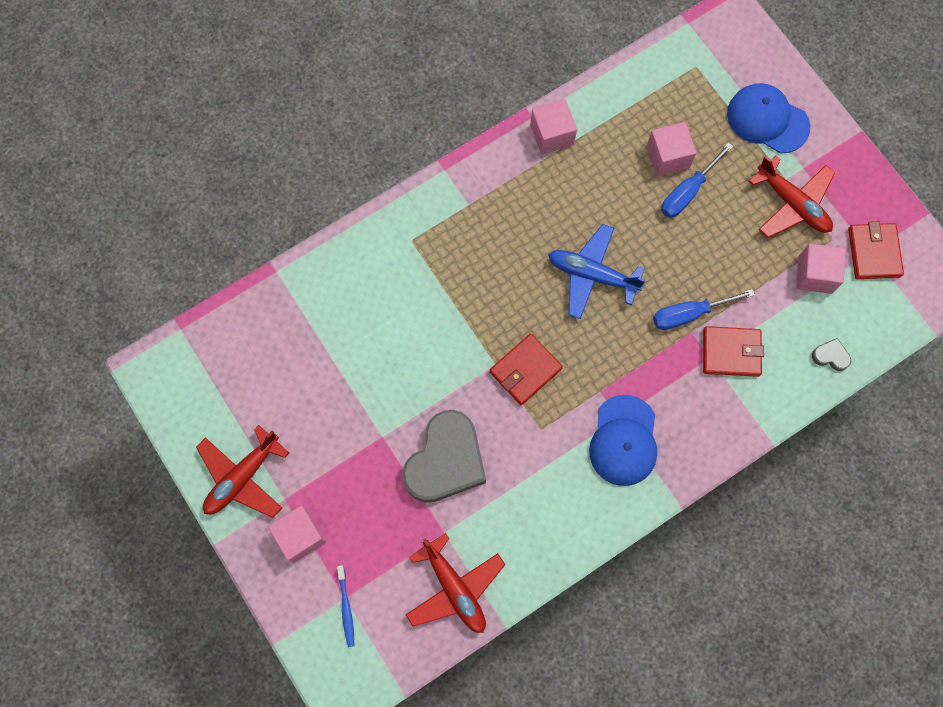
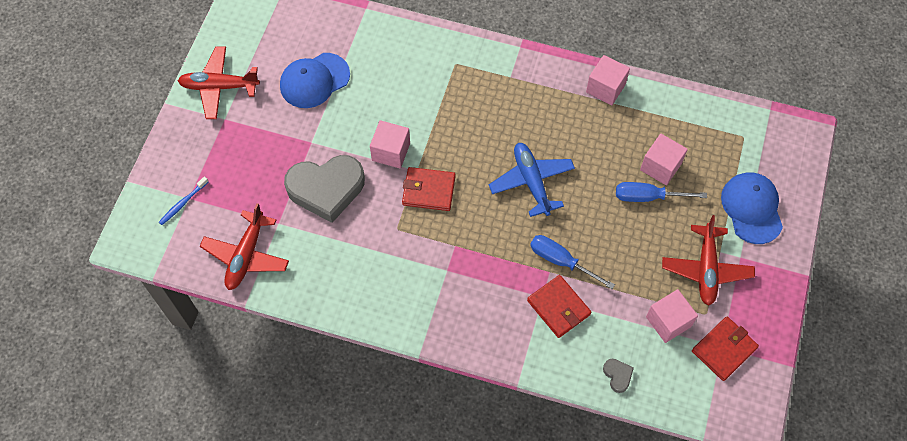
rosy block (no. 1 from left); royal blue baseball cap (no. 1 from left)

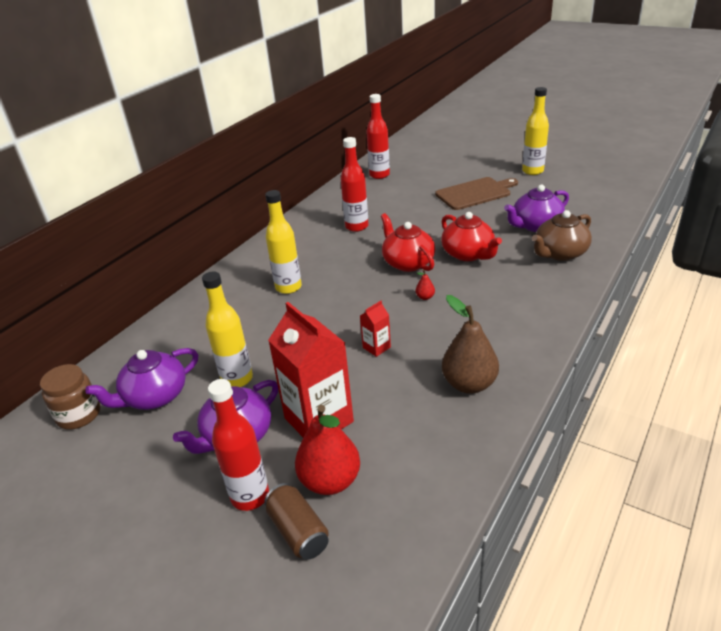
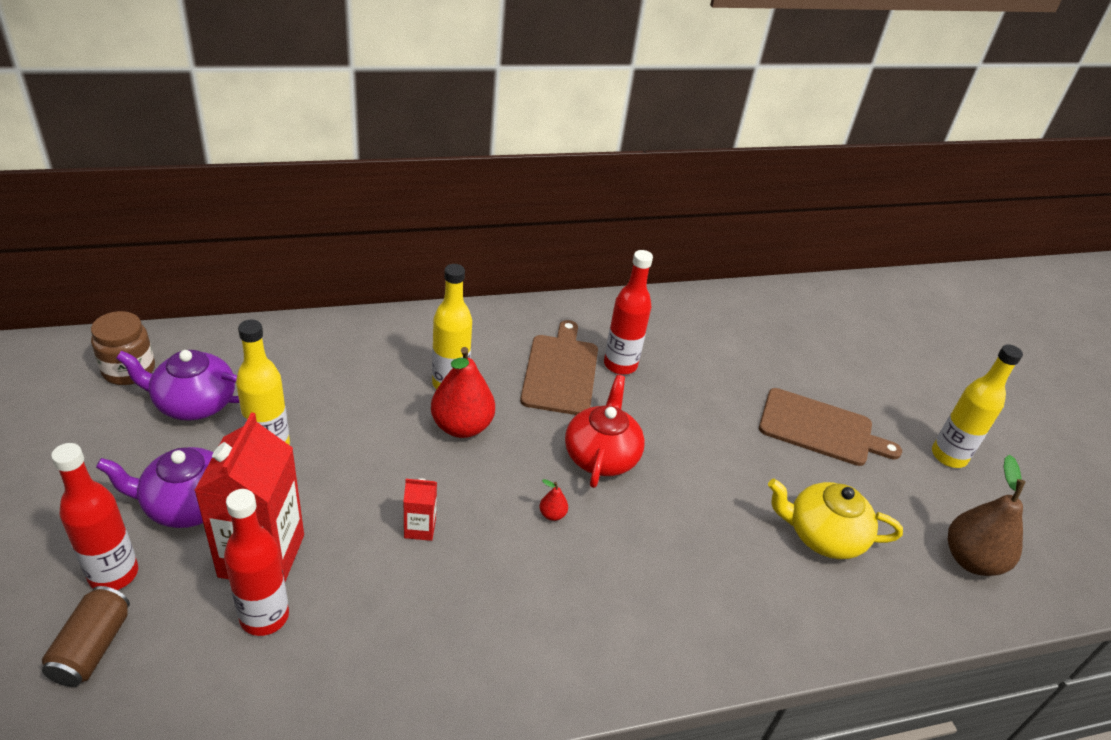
crimson toy pear (no. 1 from left); crimson drink bottle (no. 2 from left); crimson teapot (no. 2 from left in the first image); russet toy pear; yellow teapot; russet teapot; russet chopping board (no. 1 from left)

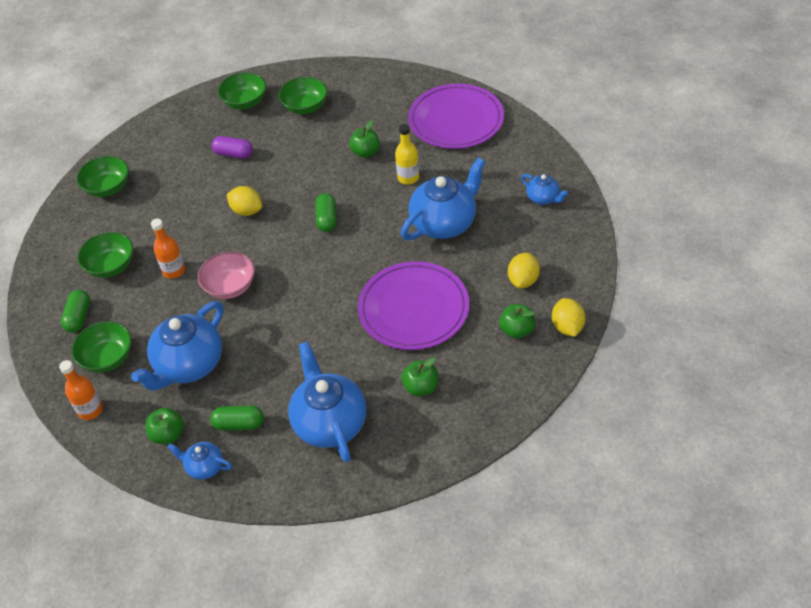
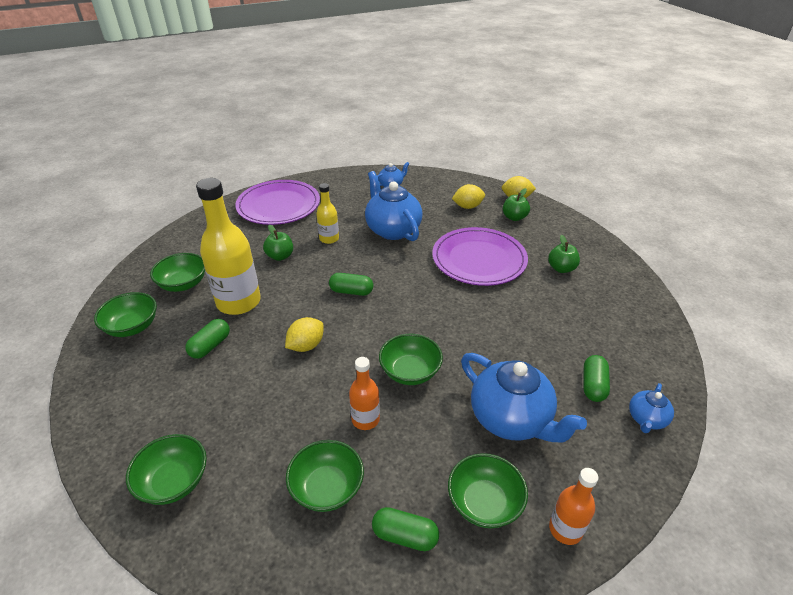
emerald toy apple (no. 1 from left in the first image); emerald bowl (no. 5 from left); emerald capsule (no. 1 from left); royal blue teapot (no. 3 from left in the first image); yellow lemon (no. 2 from left); yellow drink bottle (no. 1 from left)

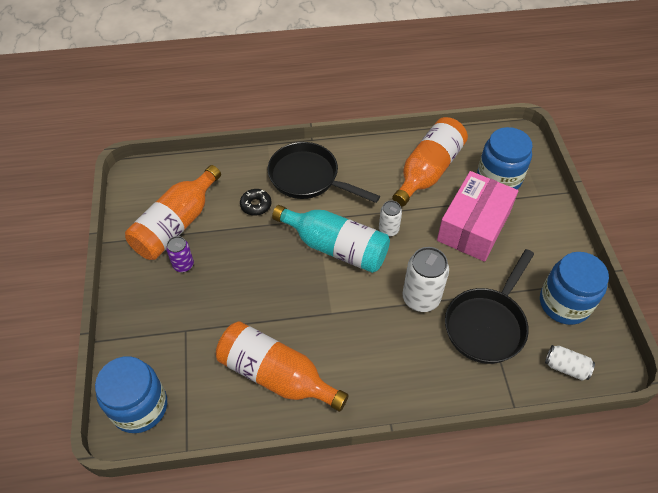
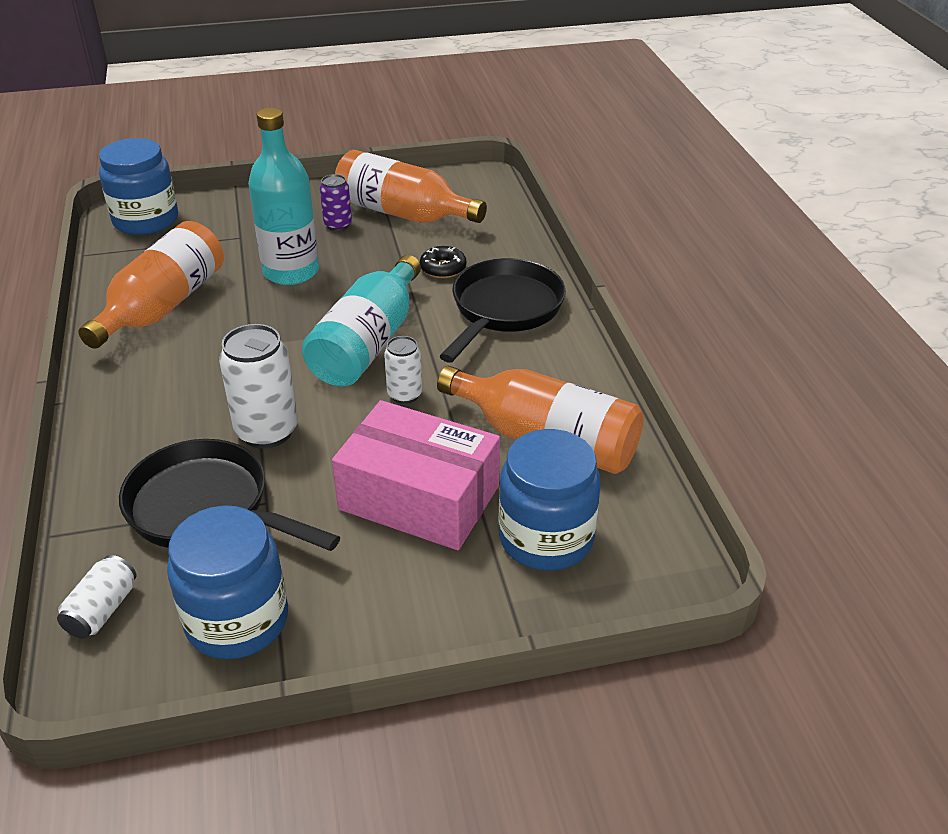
turquoise drink bottle (no. 1 from left)

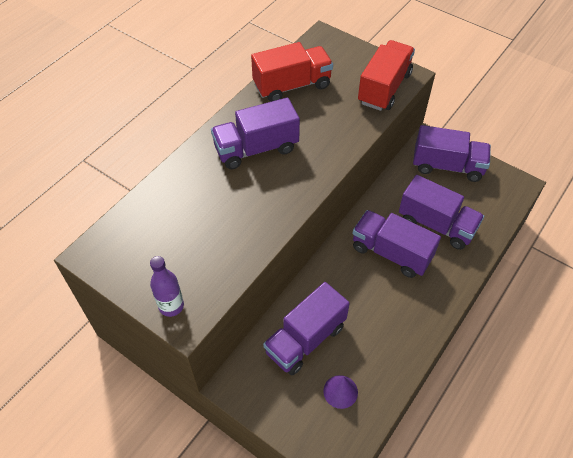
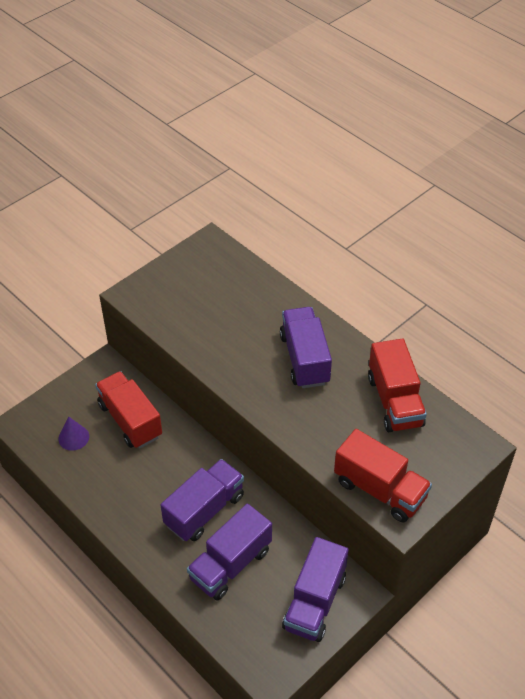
violet drink bottle; crimson lorry (no. 1 from left)

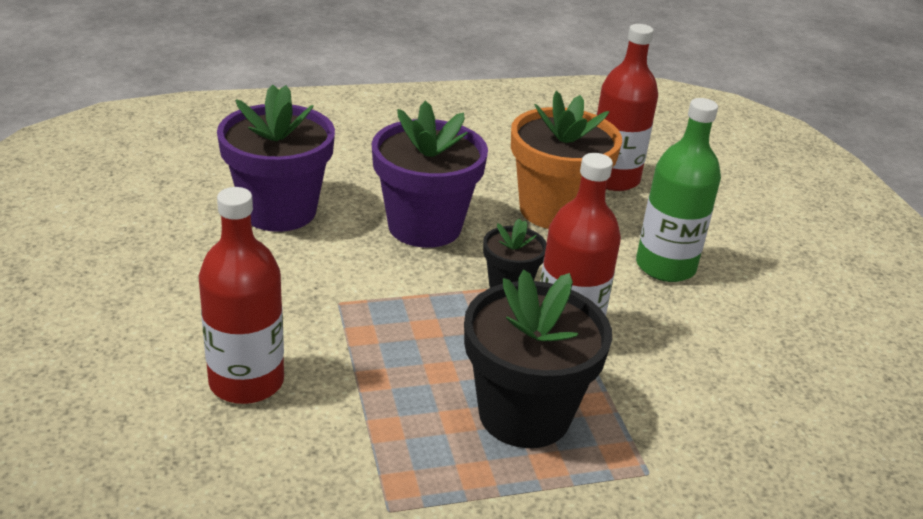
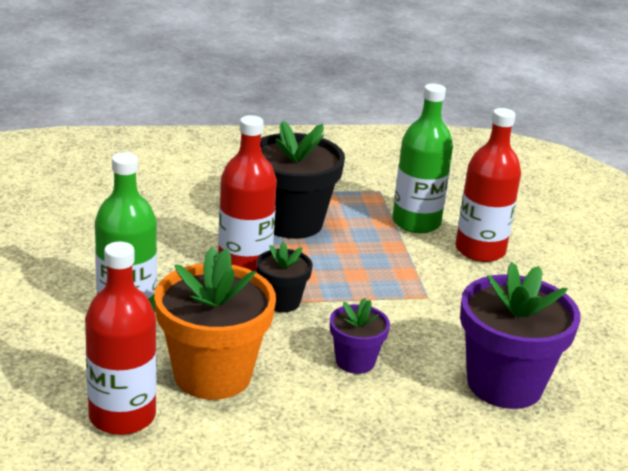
violet plant pot (no. 1 from left); emerald drink bottle (no. 2 from left)

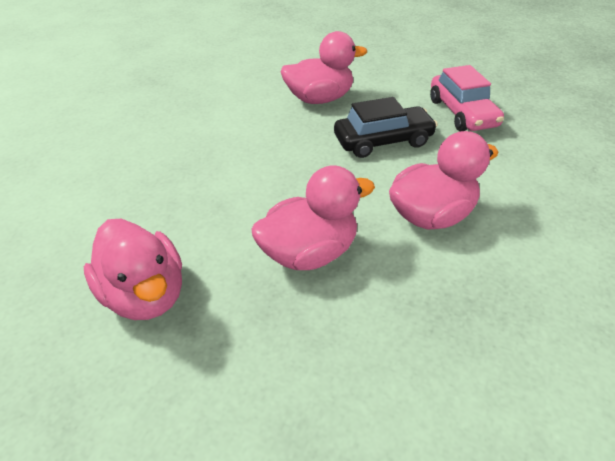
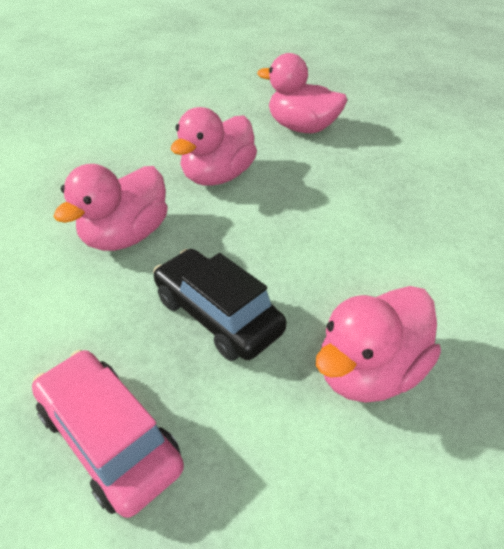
ebony automobile

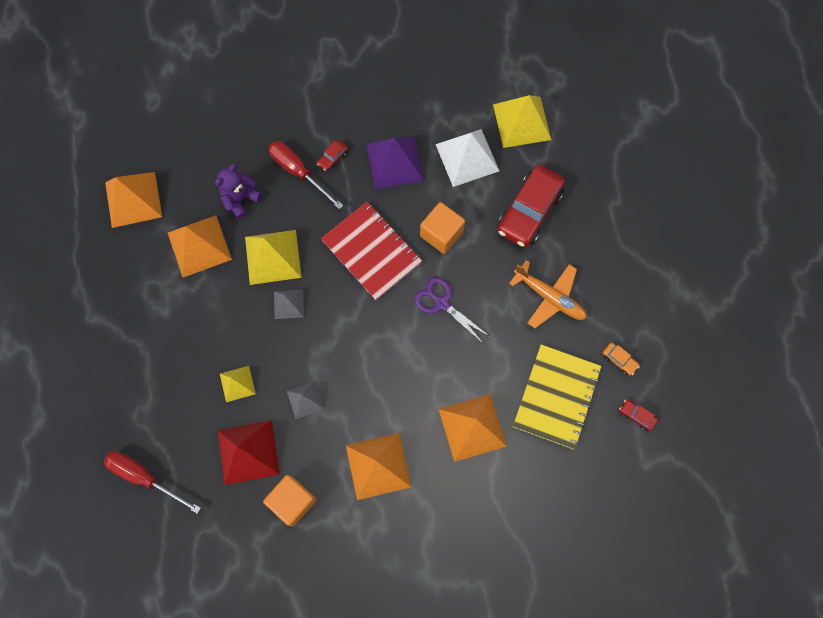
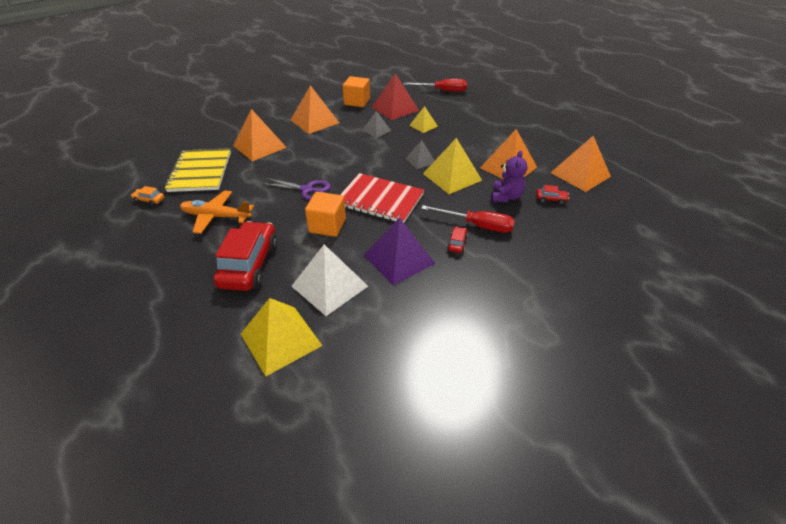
crimson automobile (no. 3 from left)

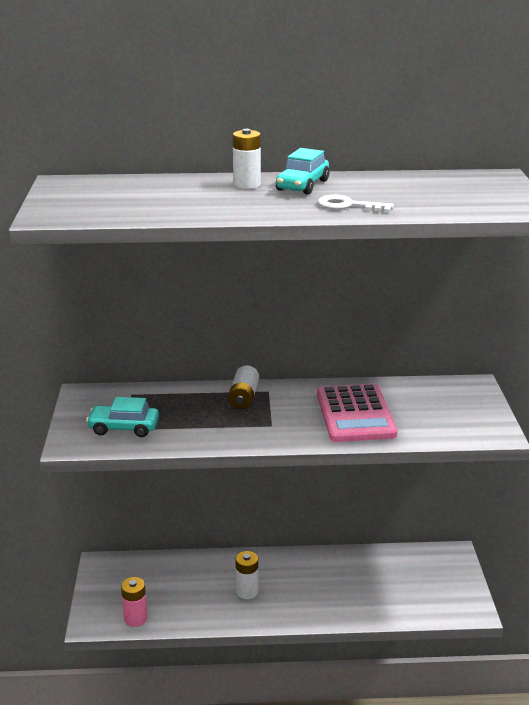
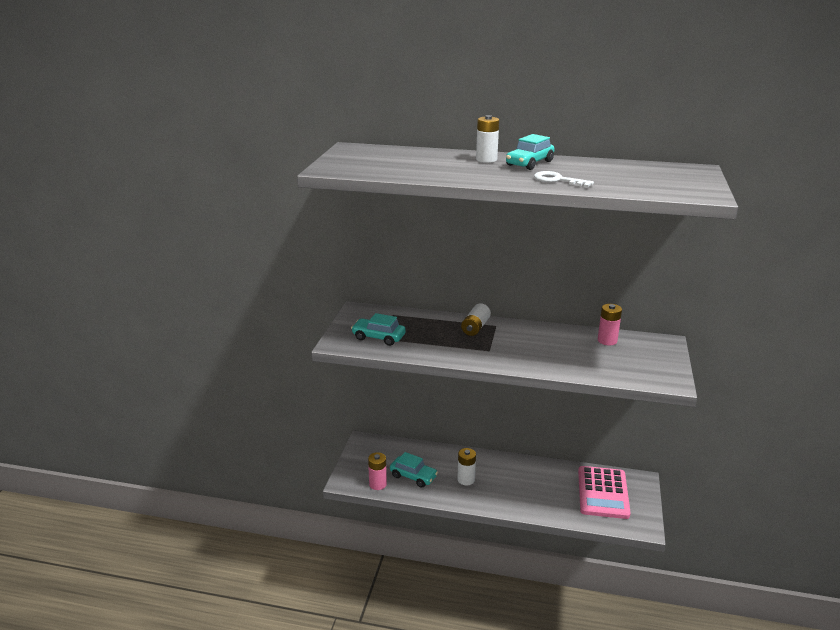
rosy adding machine; turquoise automobile (no. 2 from left); rosy AA battery (no. 2 from left)

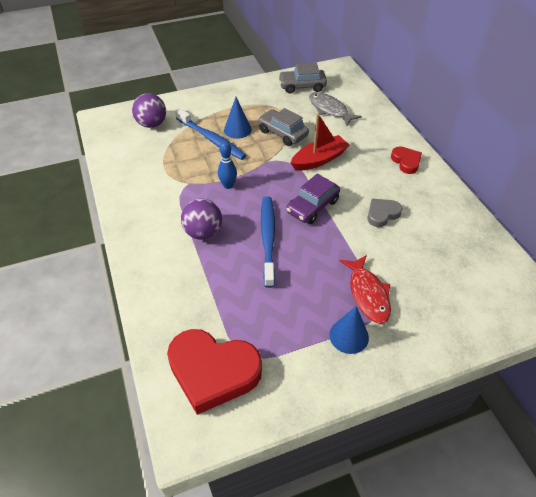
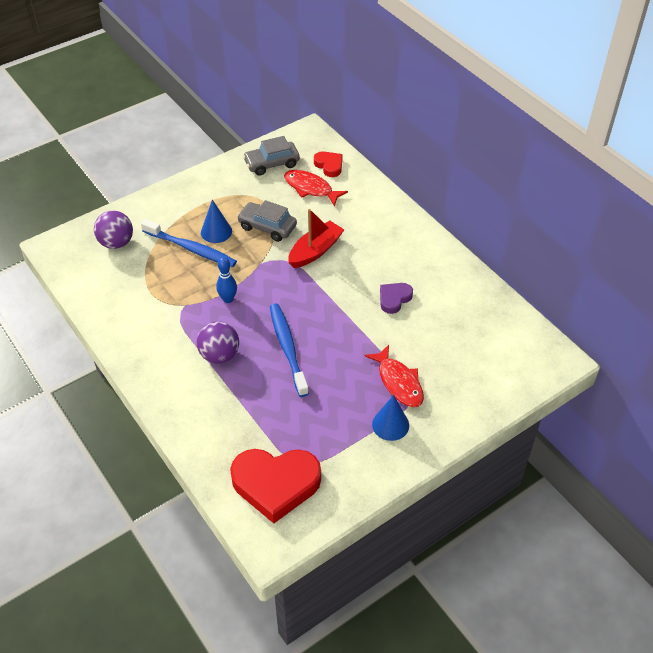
violet automobile; crimson toy fish (no. 1 from left); violet heart shape; crimson heart shape (no. 2 from left)

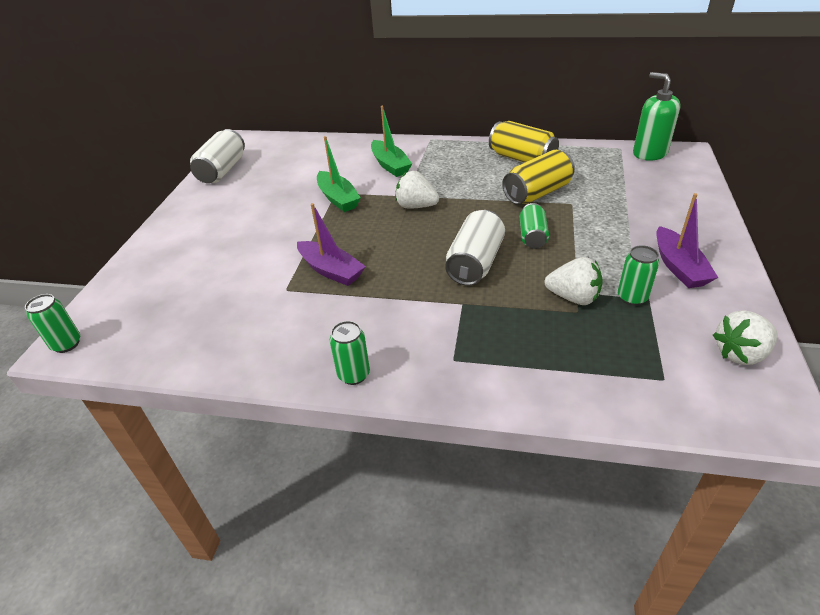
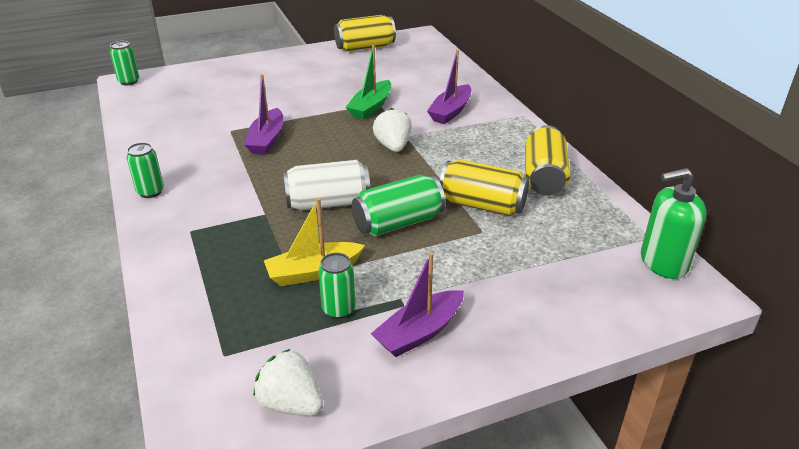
yellow can (no. 1 from left); violet toy boat (no. 3 from left); emerald can (no. 4 from left); yellow toy boat; emerald soap dispenser

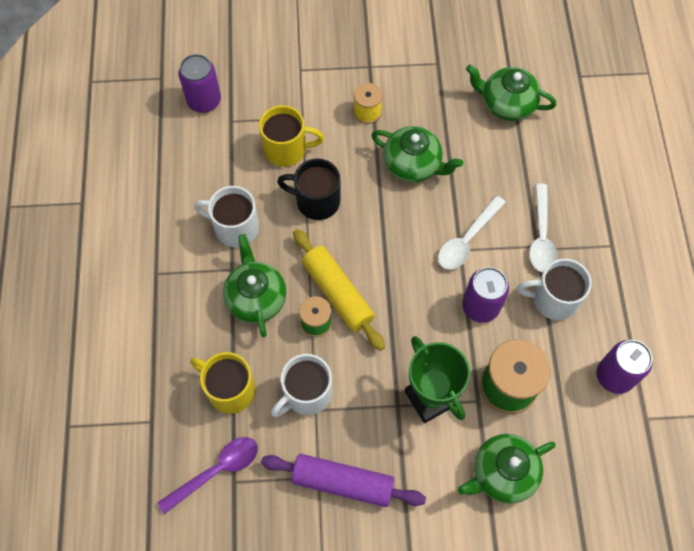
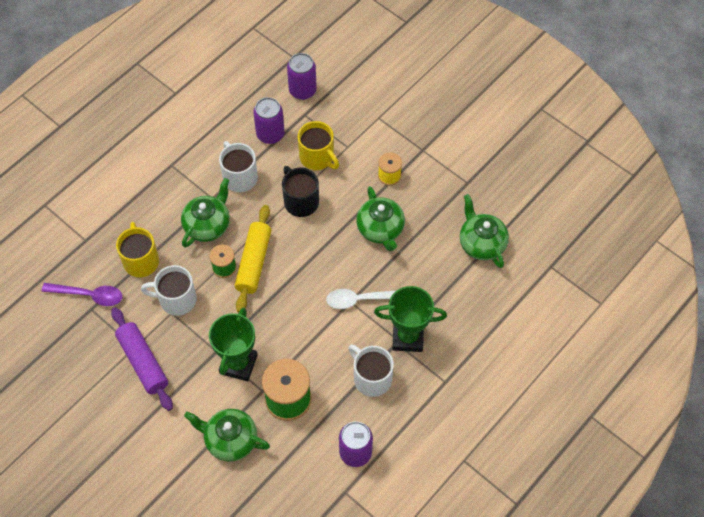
violet can (no. 1 from left); emerald prize cup (no. 2 from left)

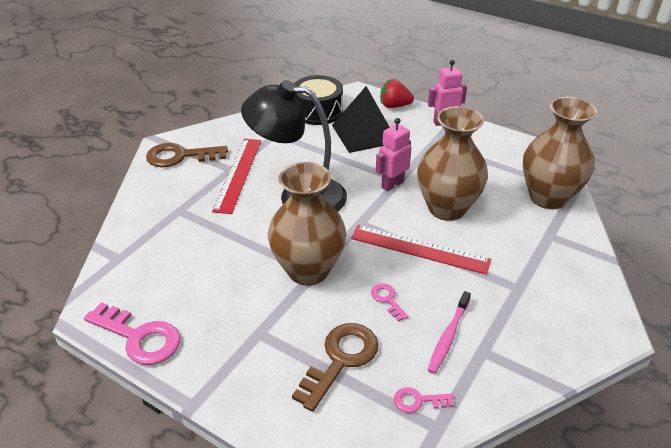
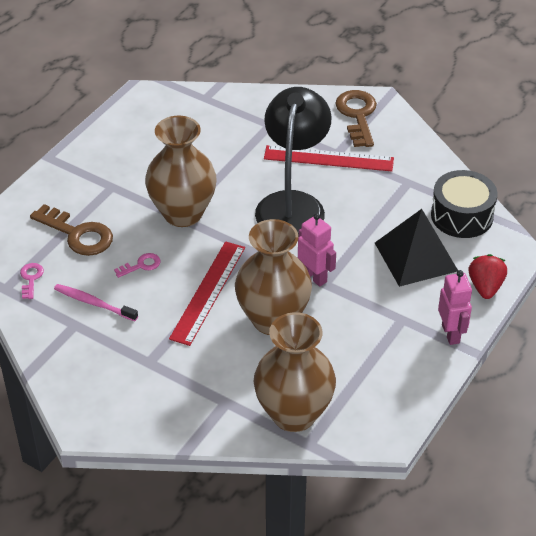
rosy key (no. 1 from left in the first image)

